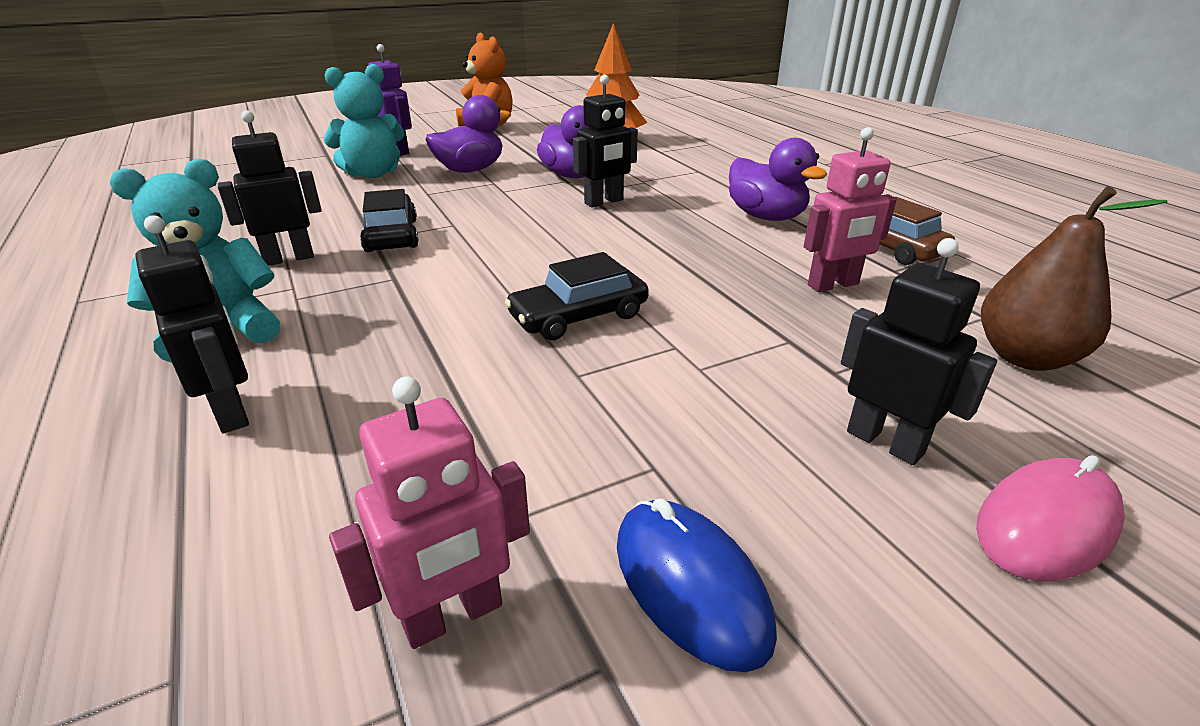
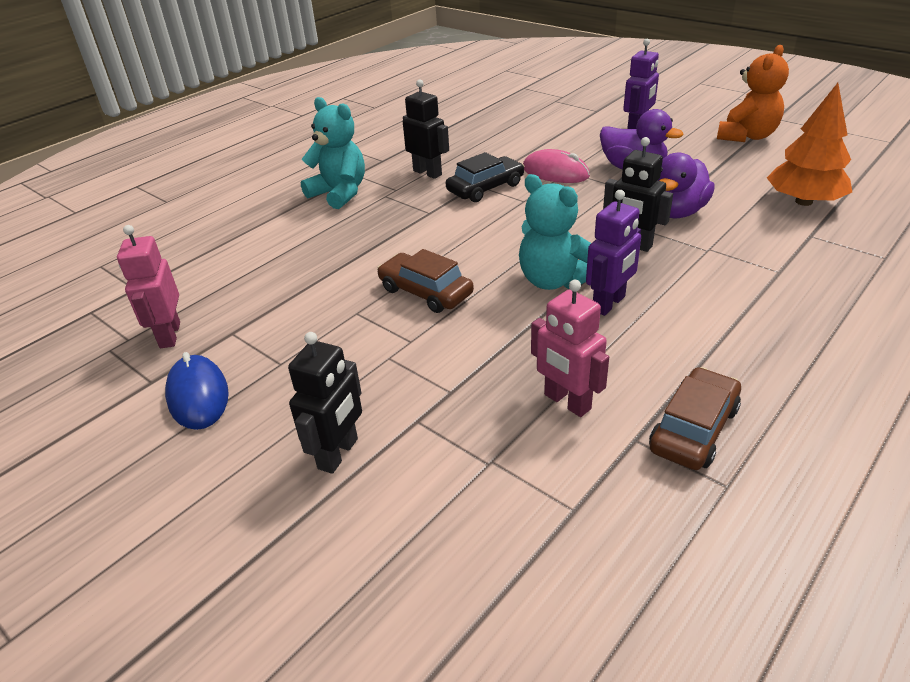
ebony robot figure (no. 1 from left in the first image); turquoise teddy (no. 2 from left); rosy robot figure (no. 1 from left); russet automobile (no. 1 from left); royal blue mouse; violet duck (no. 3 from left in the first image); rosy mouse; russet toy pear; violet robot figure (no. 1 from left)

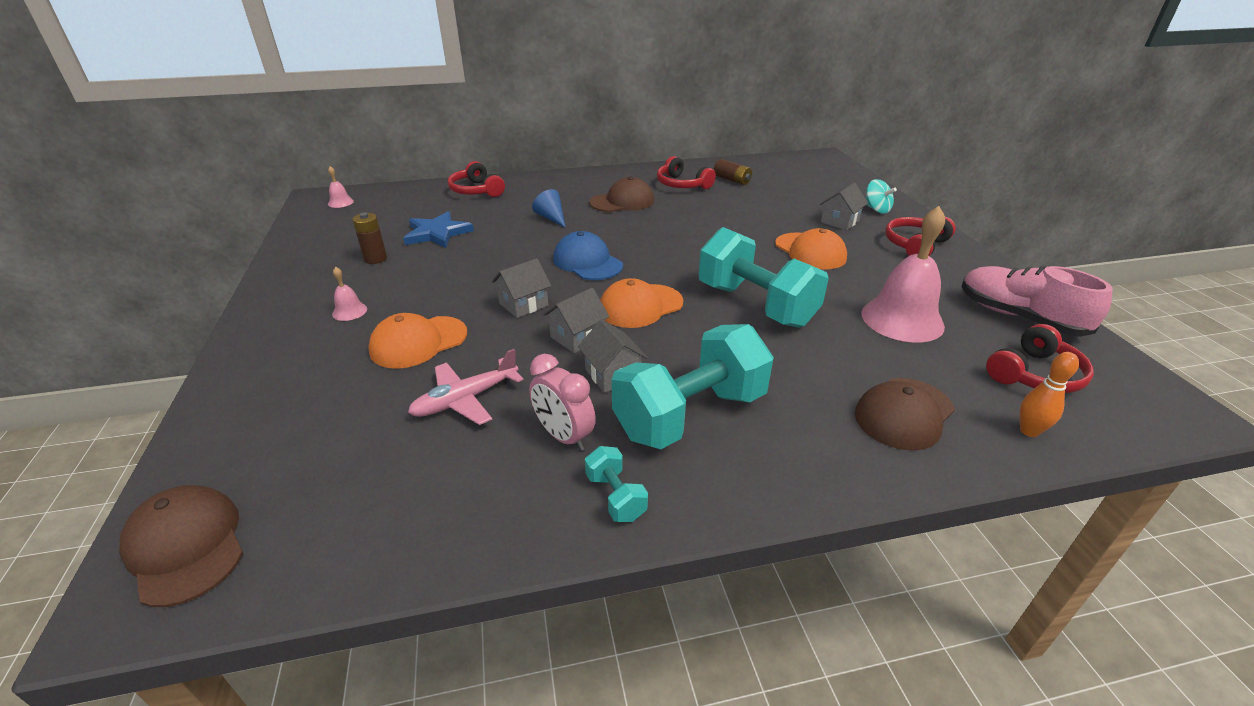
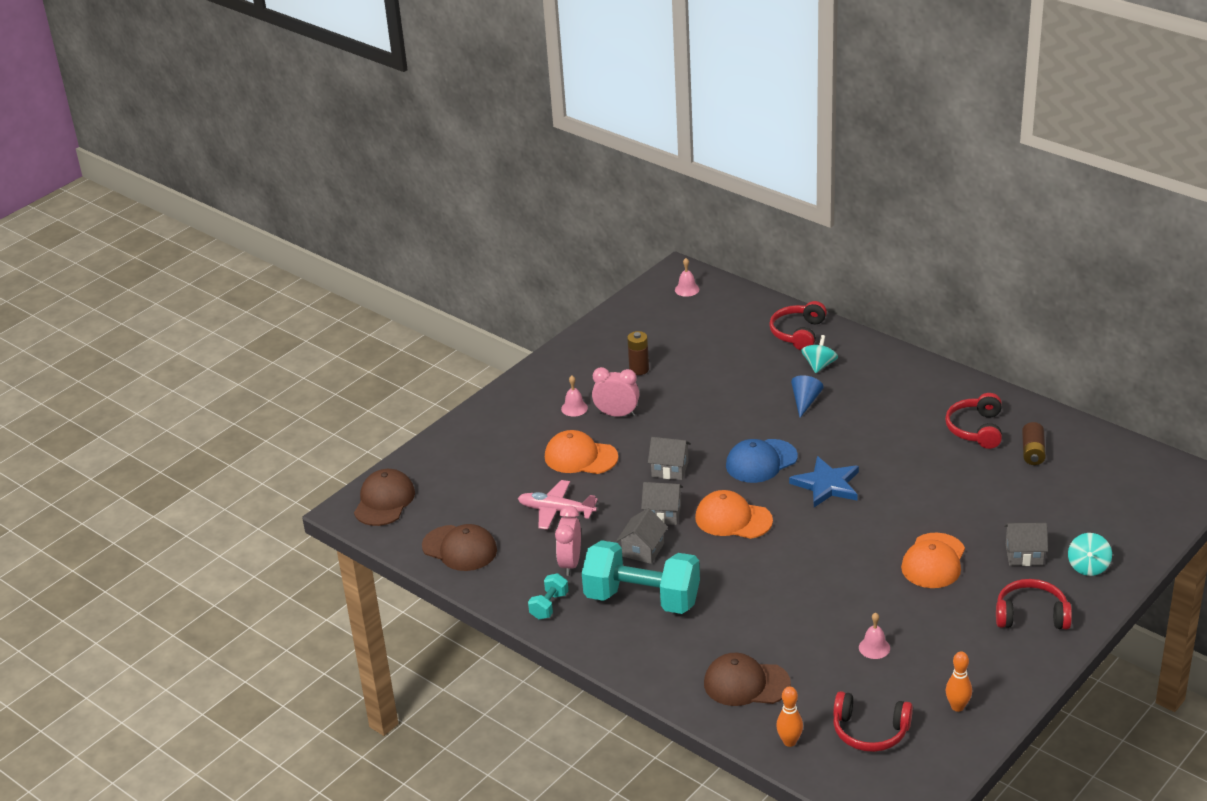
royal blue five-pointed star; royal blue baseball cap; russet baseball cap (no. 2 from left); turquoise hand weight (no. 3 from left in the first image); rosy hand bell (no. 3 from left); bright orange tenpin (no. 2 from left); rosy clock (no. 2 from left); turquoise spinning top (no. 1 from left)

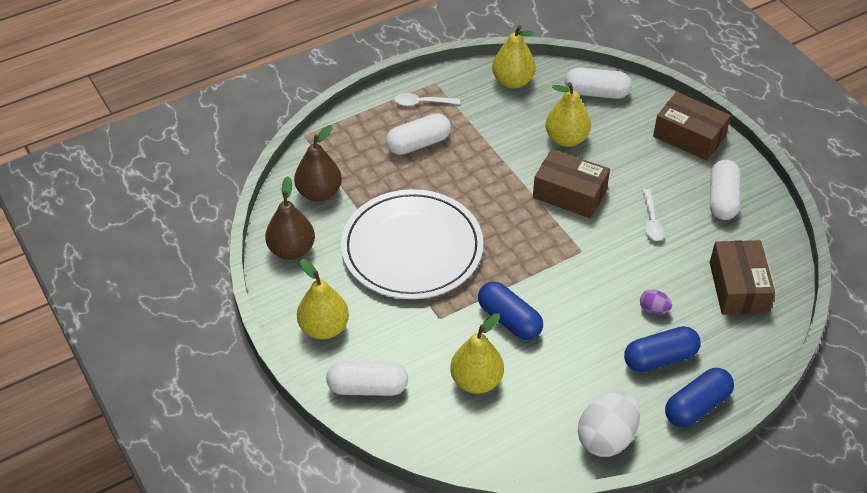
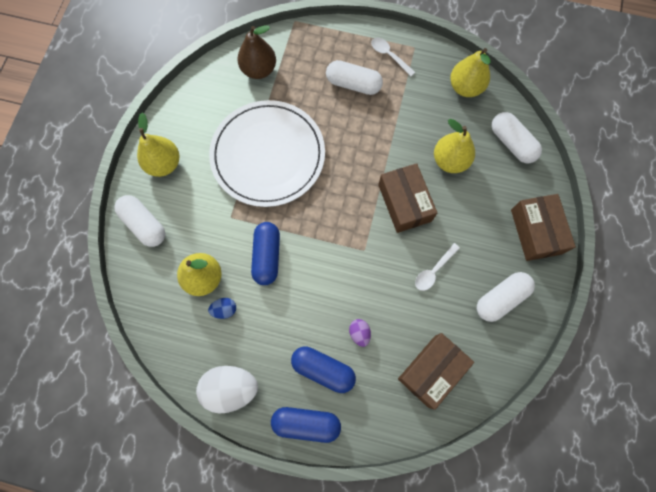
russet toy pear (no. 1 from left in the first image); royal blue egg shape

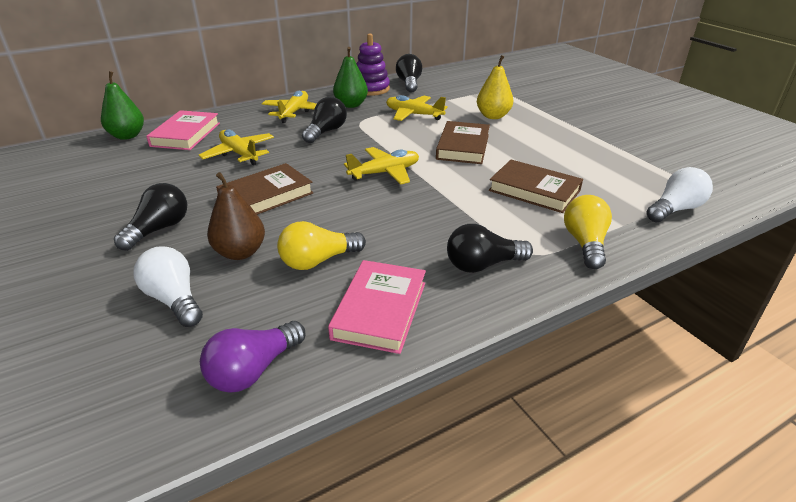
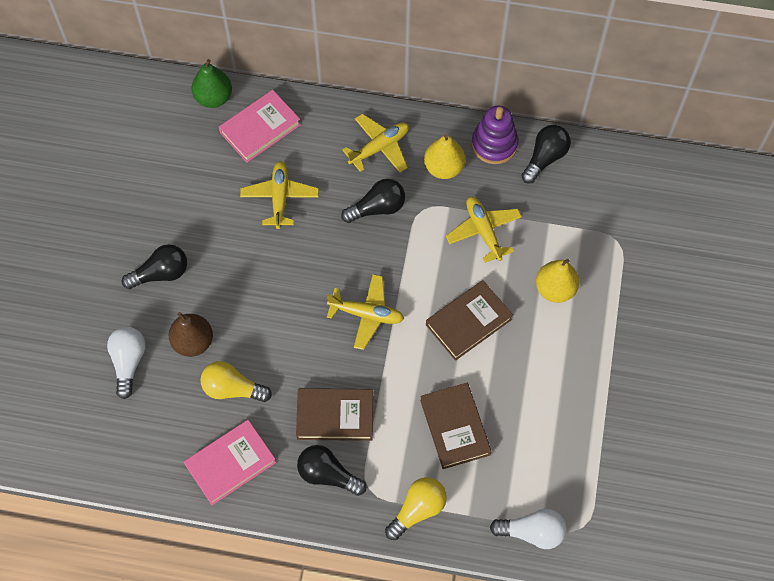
violet lightbulb; russet hardcover (no. 1 from left); yellow toy pear (no. 1 from left)

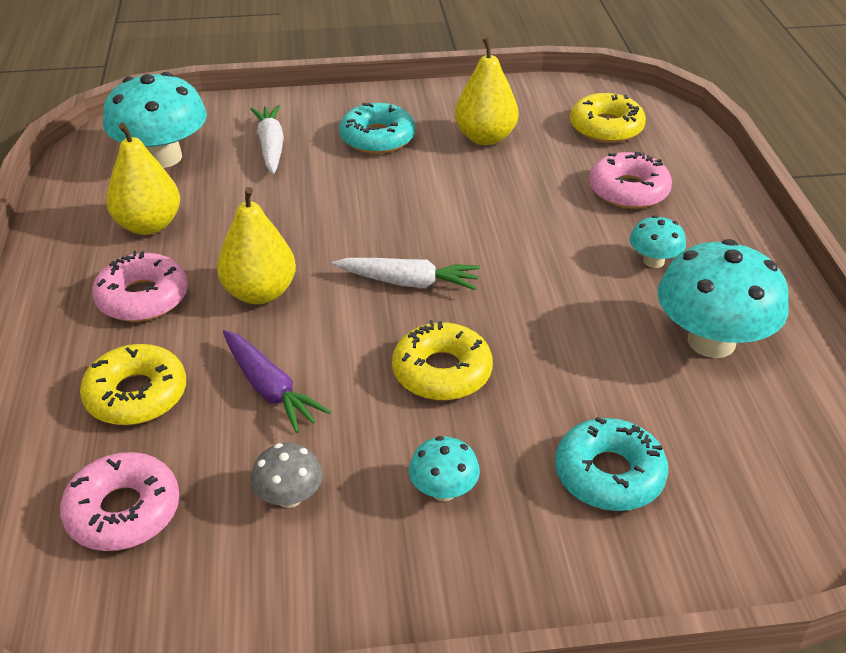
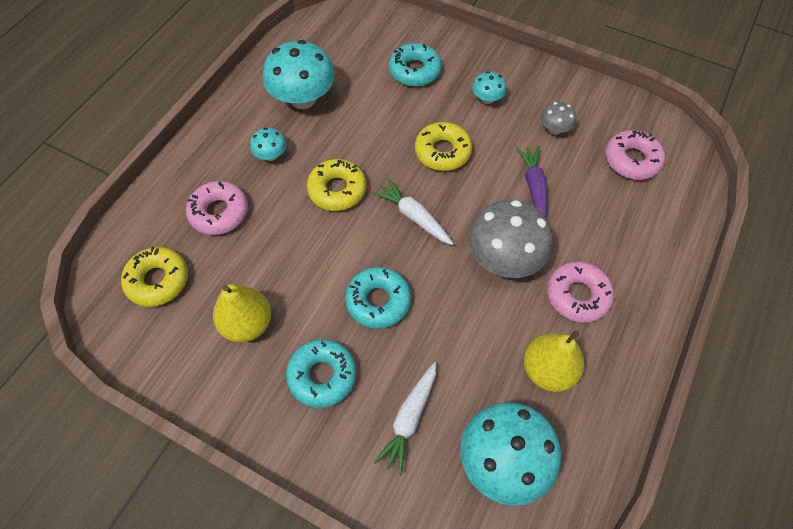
yellow donut (no. 2 from left); grey fungus (no. 1 from left); turquoise donut (no. 2 from left)

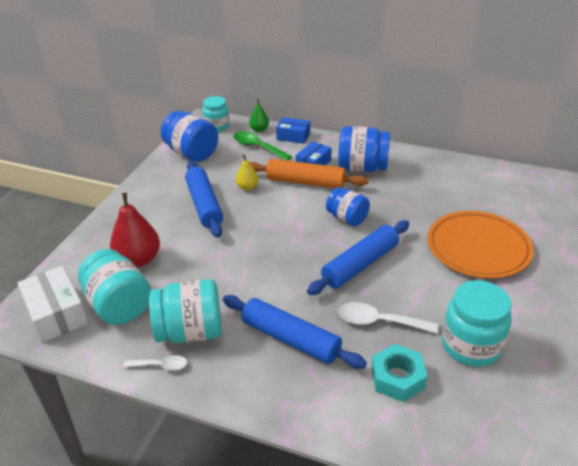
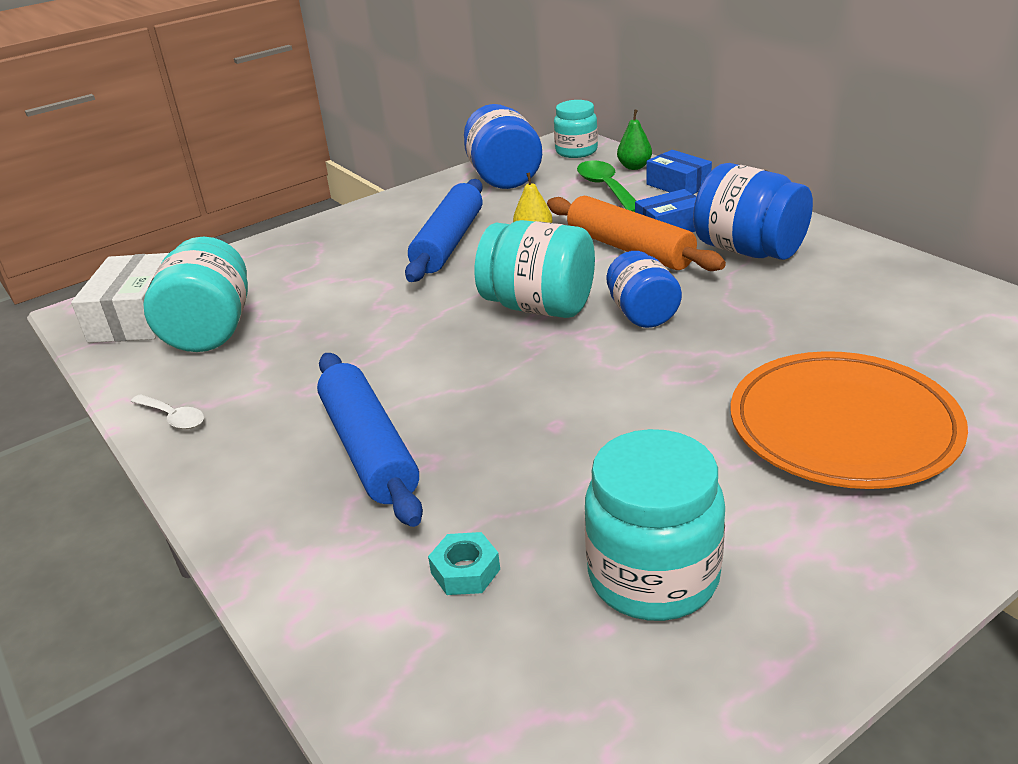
crimson toy pear; turquoise jar (no. 2 from left); royal blue rolling pin (no. 3 from left in the first image); pure white spoon (no. 2 from left in the first image); turquoise nut

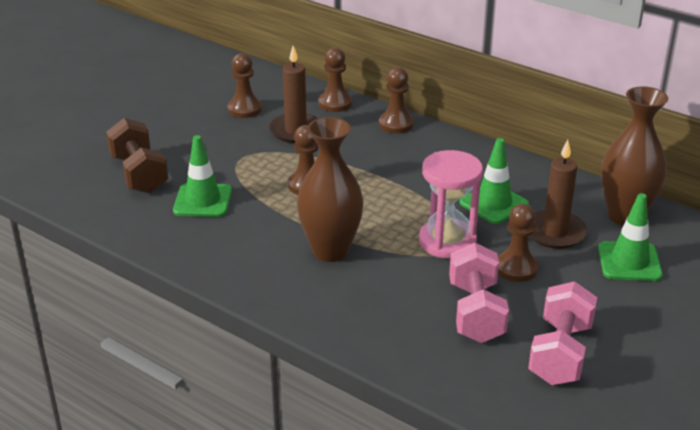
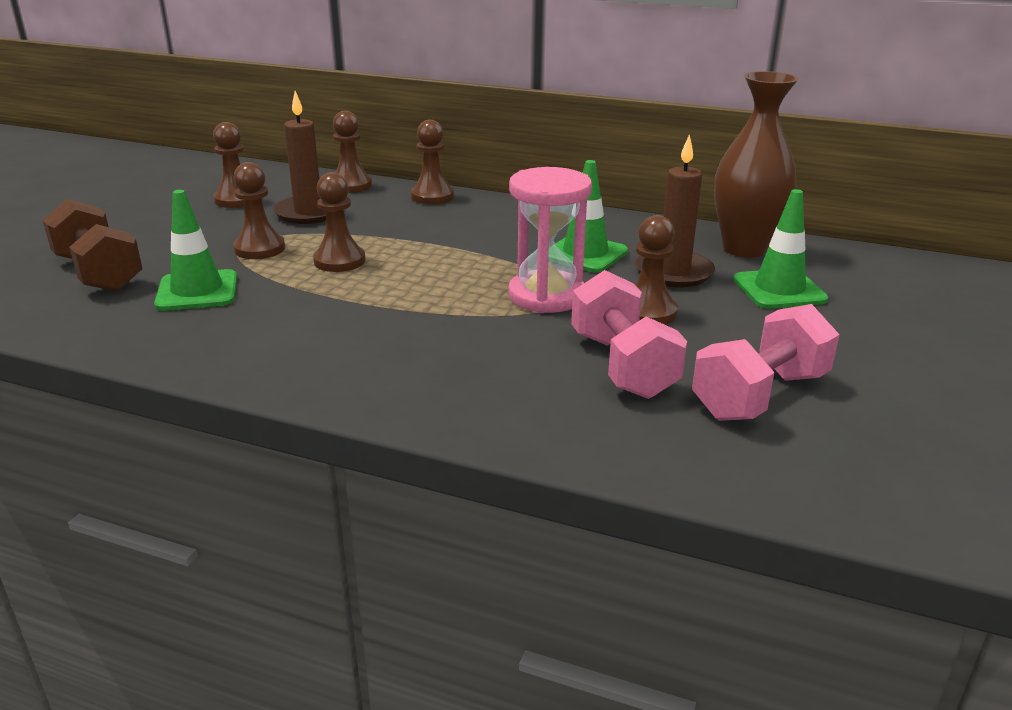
russet tall vase (no. 1 from left in the first image); rosy hand weight (no. 2 from left); russet pawn (no. 2 from left)

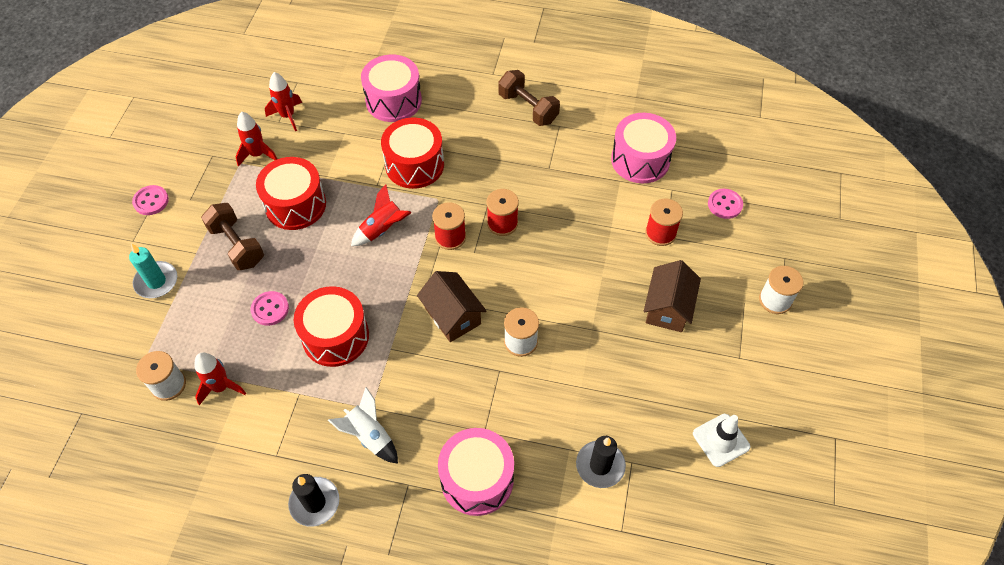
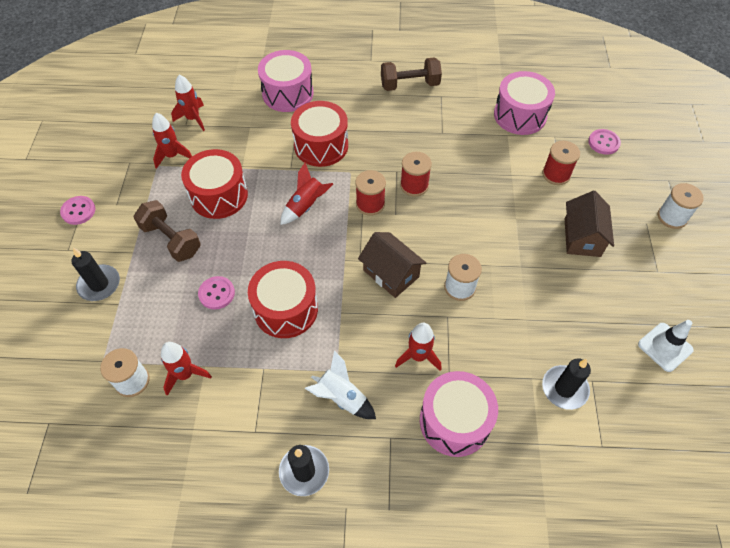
ebony wax candle (no. 1 from left); russet hand weight (no. 2 from left); crimson toy rocket (no. 5 from left)

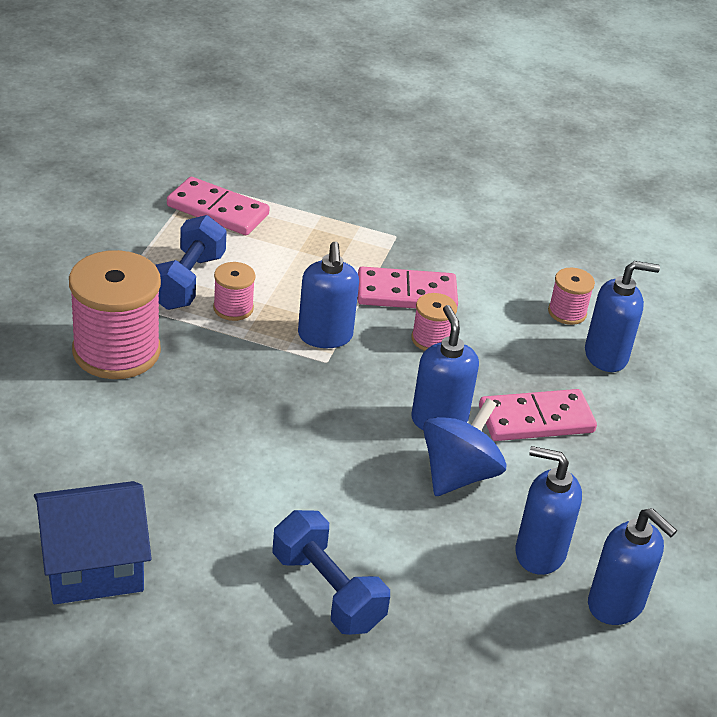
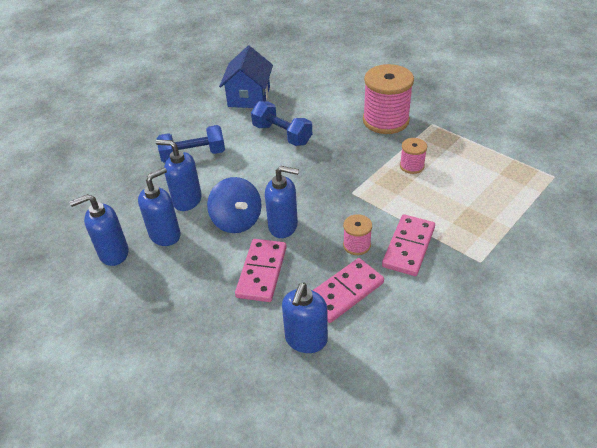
royal blue hand weight (no. 2 from left); rosy domino tile (no. 2 from left); royal blue soap dispenser (no. 3 from left); rosy bobbin (no. 4 from left in the first image)

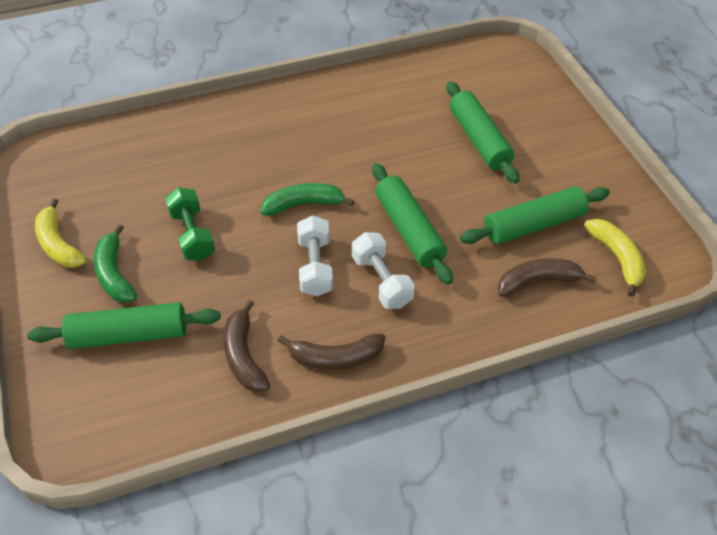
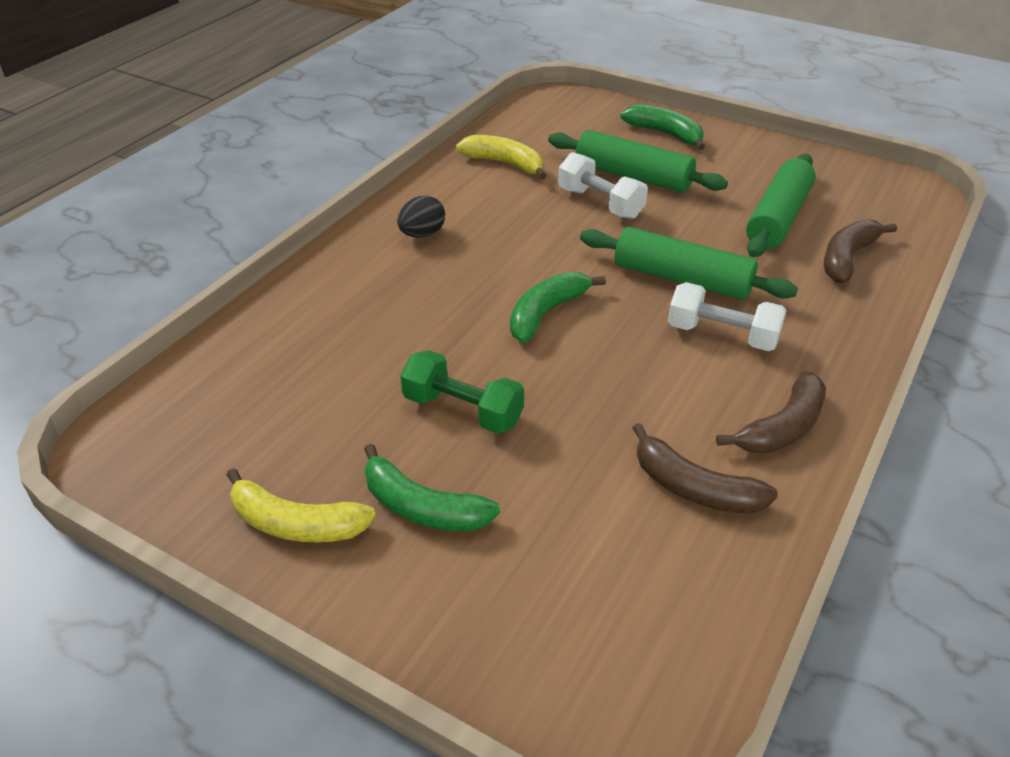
emerald rolling pin (no. 1 from left in the first image); pure white hand weight (no. 1 from left); yellow banana (no. 2 from left); ebony egg shape; emerald banana (no. 3 from left)

